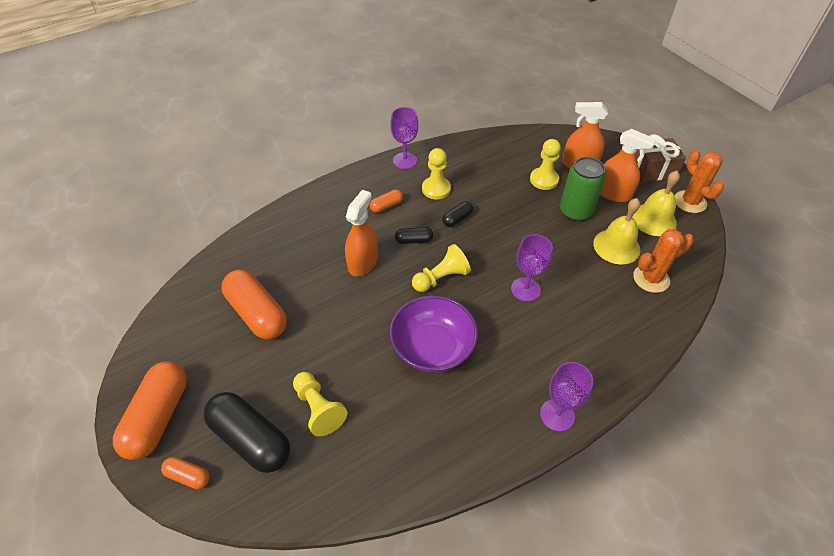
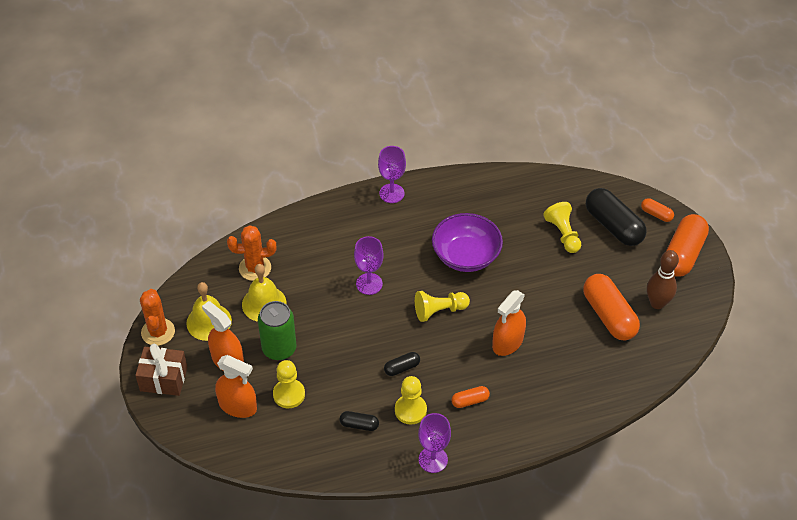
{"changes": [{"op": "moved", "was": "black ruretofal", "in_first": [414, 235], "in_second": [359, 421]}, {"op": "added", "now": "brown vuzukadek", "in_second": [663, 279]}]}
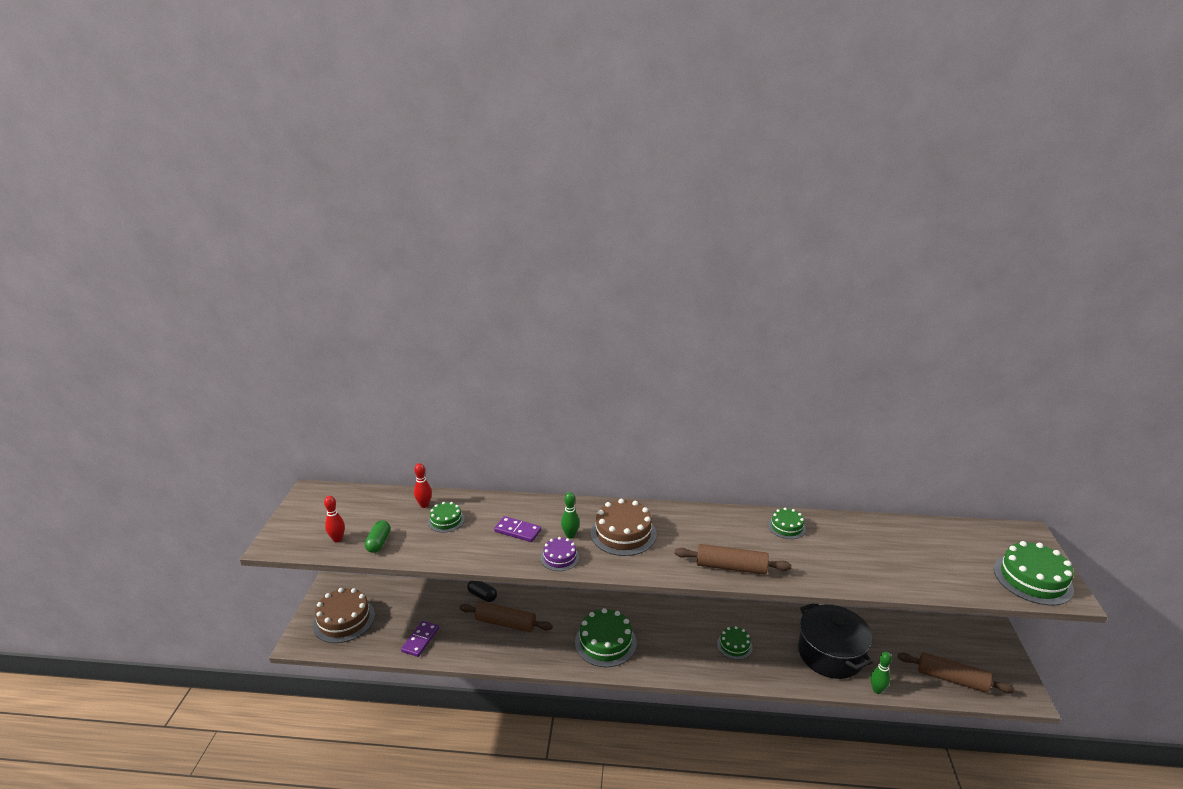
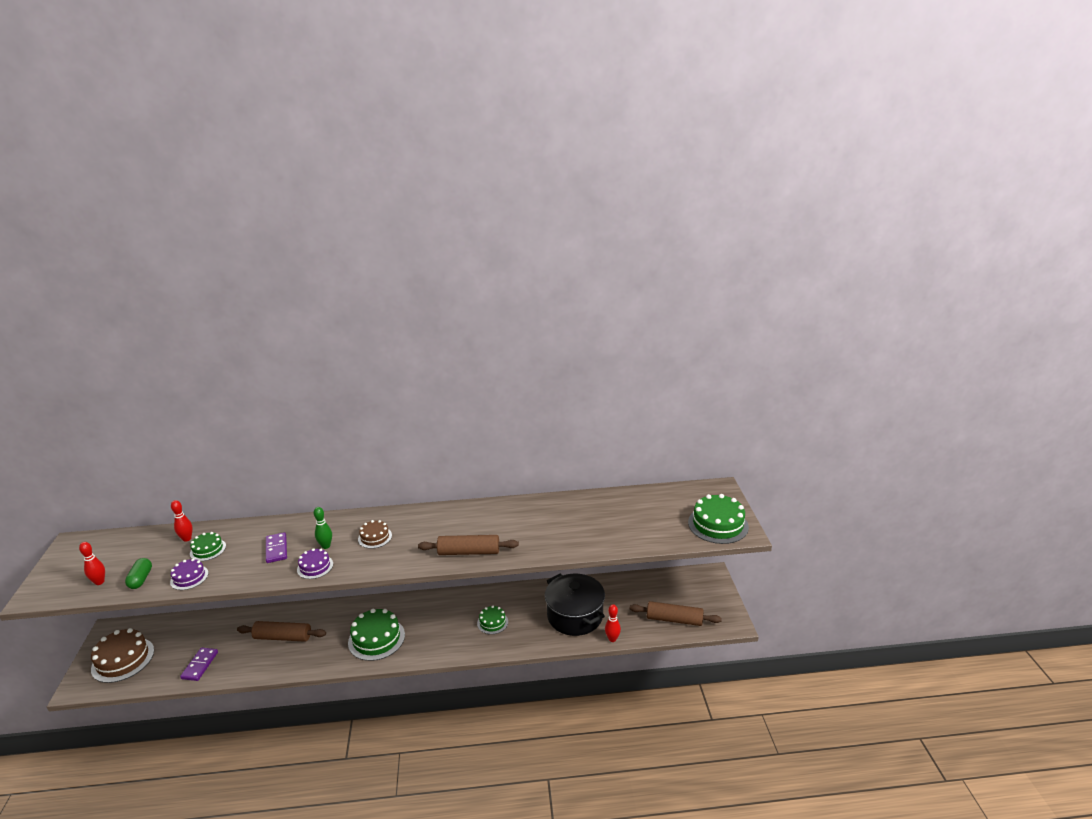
{"changes": [{"op": "resized", "was": "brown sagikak", "in_first": [624, 527], "in_second": [375, 534], "ratio": 0.57}, {"op": "removed", "was": "green sagikak", "in_first": [787, 523]}, {"op": "turned", "was": "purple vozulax", "in_first": [517, 529], "in_second": [276, 547], "clockwise": 60}, {"op": "removed", "was": "black ruretofal", "in_first": [482, 591]}, {"op": "recoloured", "was": "green vuzukadek", "now": "red vuzukadek", "in_first": [881, 673], "in_second": [613, 623]}, {"op": "added", "now": "purple sagikak", "in_second": [189, 574]}]}
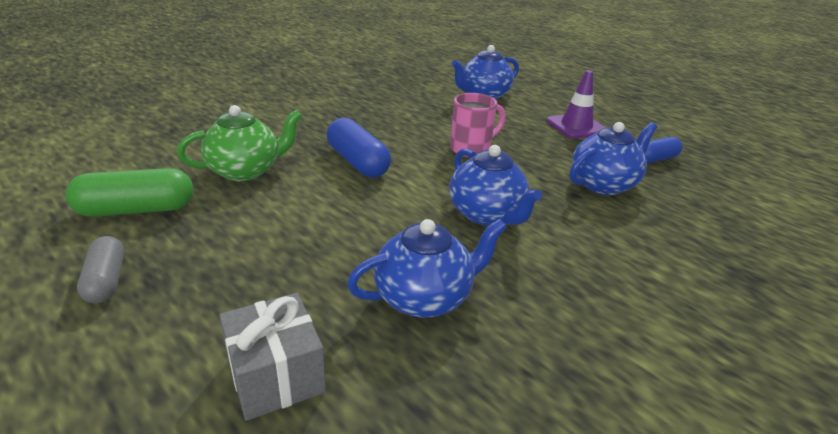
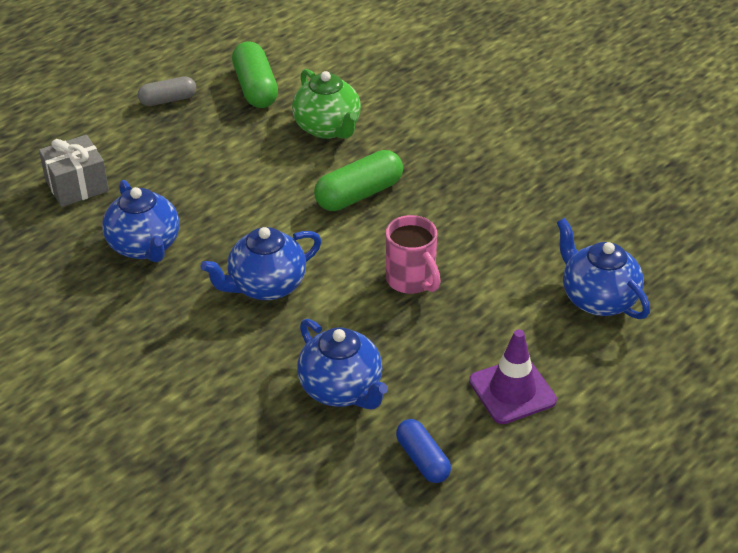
{"changes": [{"op": "recoloured", "was": "blue ruretofal", "now": "green ruretofal", "in_first": [359, 147], "in_second": [358, 180]}]}
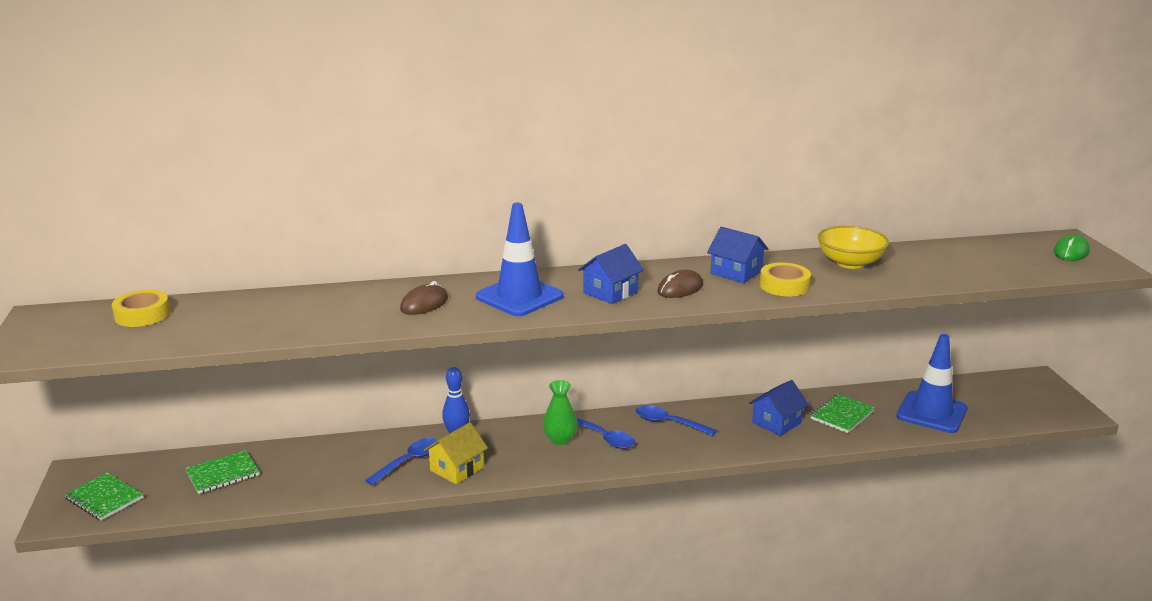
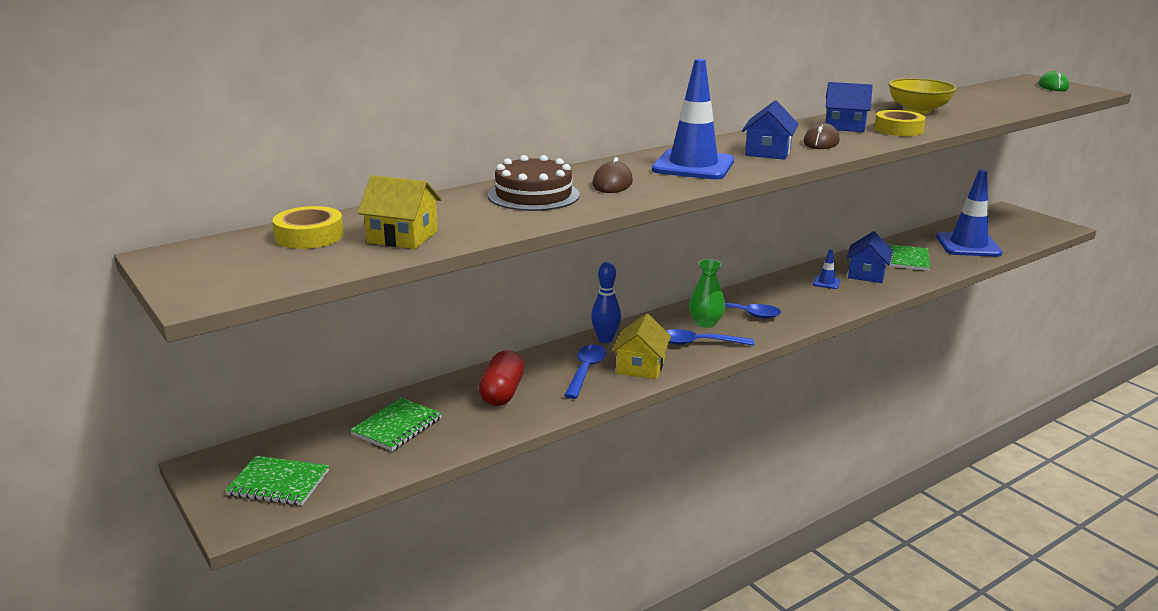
{"changes": [{"op": "moved", "was": "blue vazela", "in_first": [676, 420], "in_second": [709, 337]}, {"op": "added", "now": "brown sagikak", "in_second": [534, 183]}, {"op": "added", "now": "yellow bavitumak", "in_second": [400, 212]}, {"op": "added", "now": "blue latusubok", "in_second": [826, 269]}, {"op": "added", "now": "red ruretofal", "in_second": [501, 378]}]}
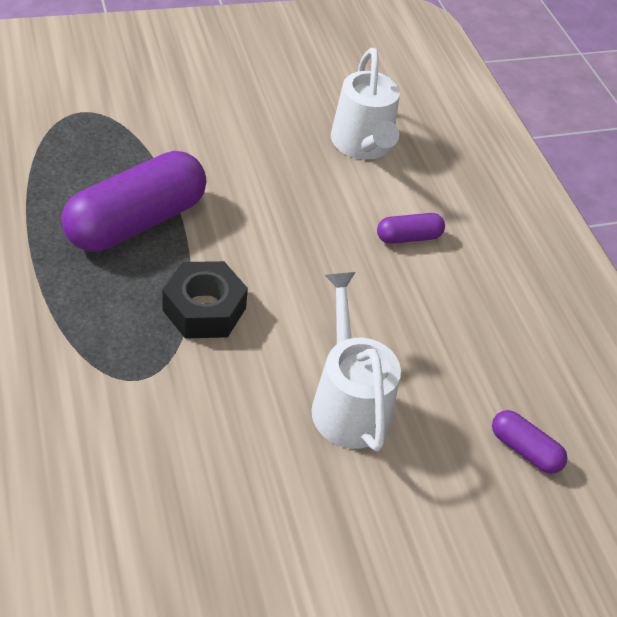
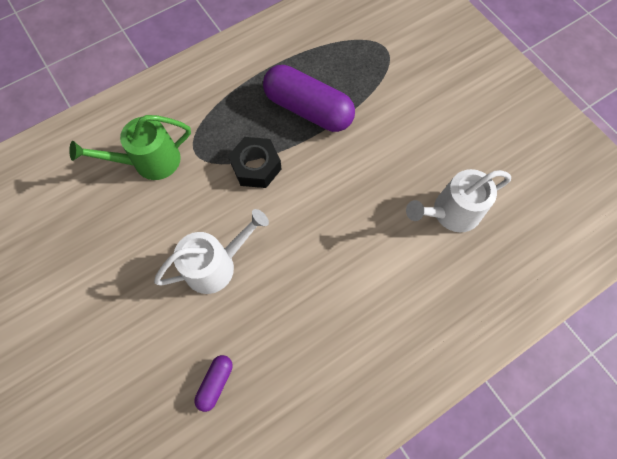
{"changes": [{"op": "removed", "was": "purple ruretofal", "in_first": [411, 228]}, {"op": "added", "now": "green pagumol", "in_second": [130, 147]}]}
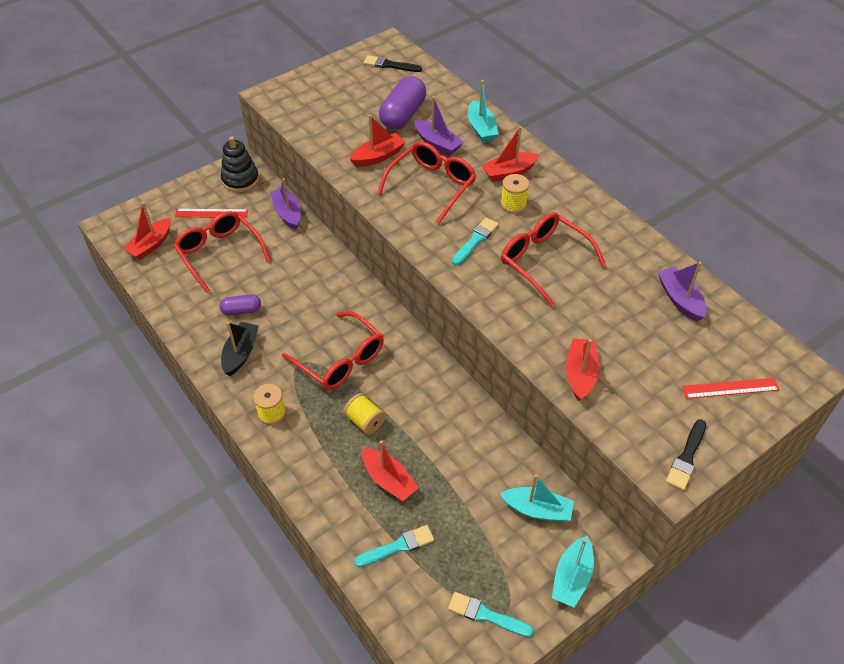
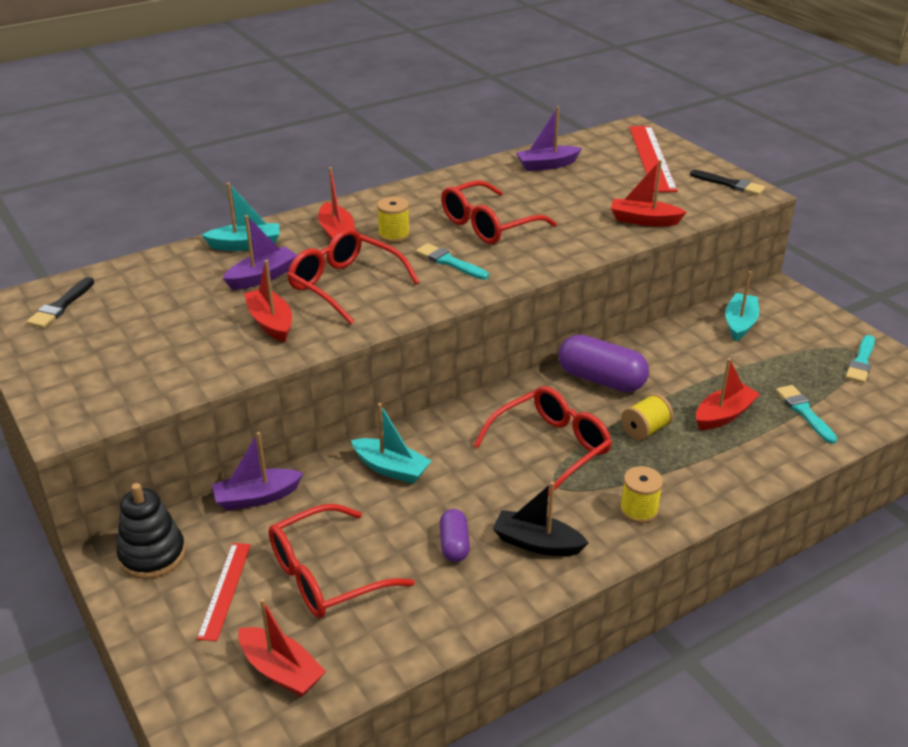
{"changes": [{"op": "moved", "was": "purple ruretofal", "in_first": [402, 102], "in_second": [603, 363]}, {"op": "resized", "was": "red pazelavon", "in_first": [730, 388], "in_second": [653, 159], "ratio": 1.75}, {"op": "moved", "was": "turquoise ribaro", "in_first": [573, 572], "in_second": [391, 443]}]}
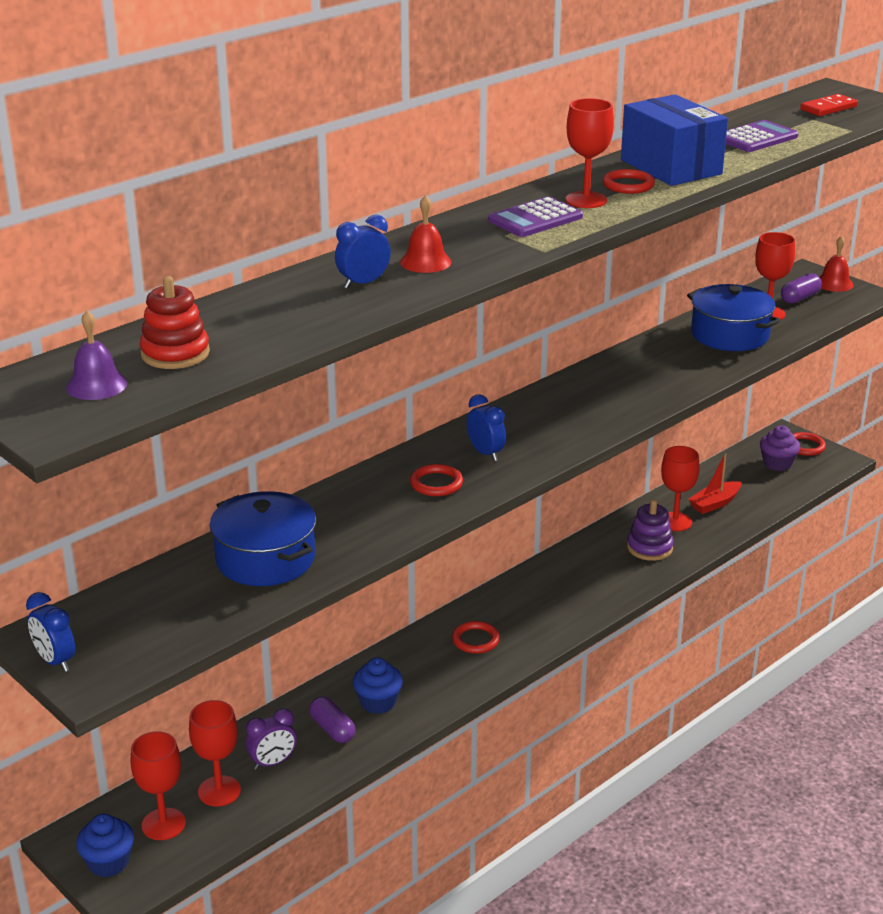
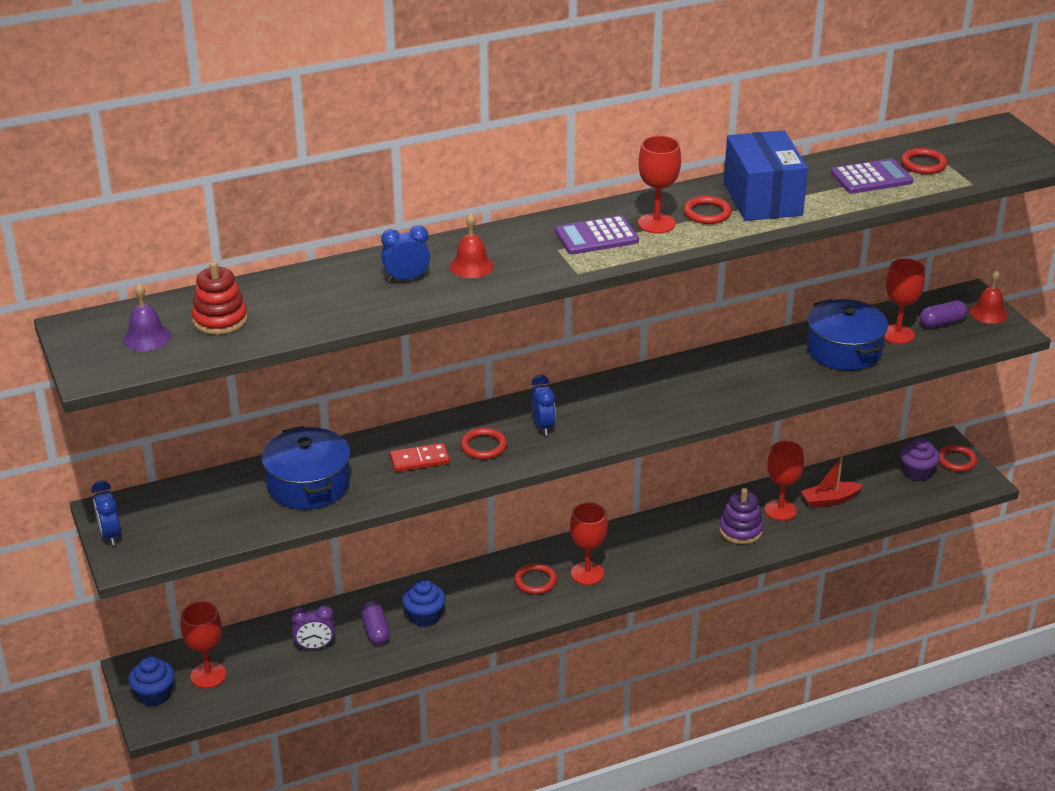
{"changes": [{"op": "moved", "was": "red vozulax", "in_first": [829, 105], "in_second": [420, 457]}, {"op": "moved", "was": "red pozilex", "in_first": [215, 753], "in_second": [589, 543]}, {"op": "added", "now": "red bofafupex", "in_second": [924, 161]}]}
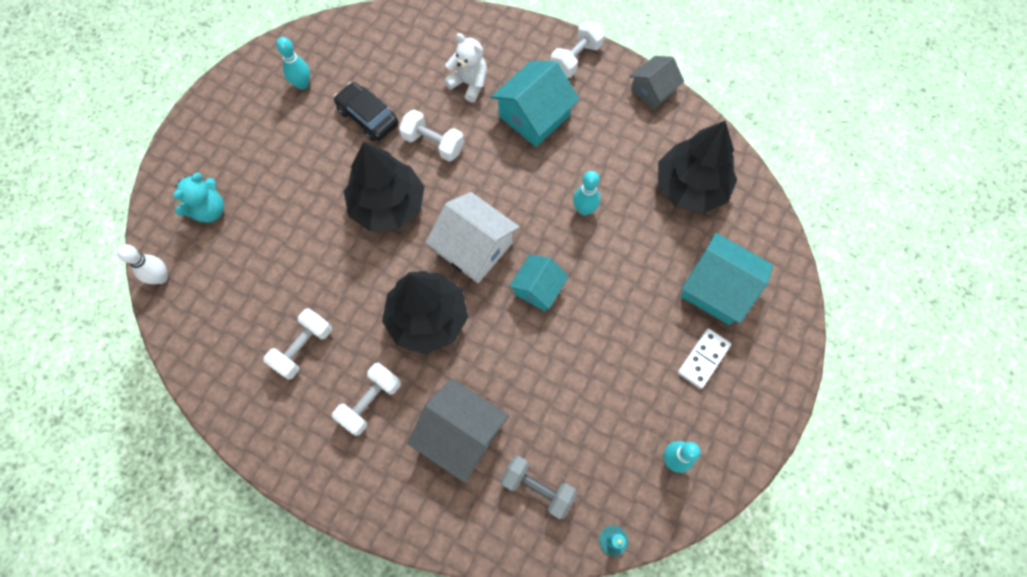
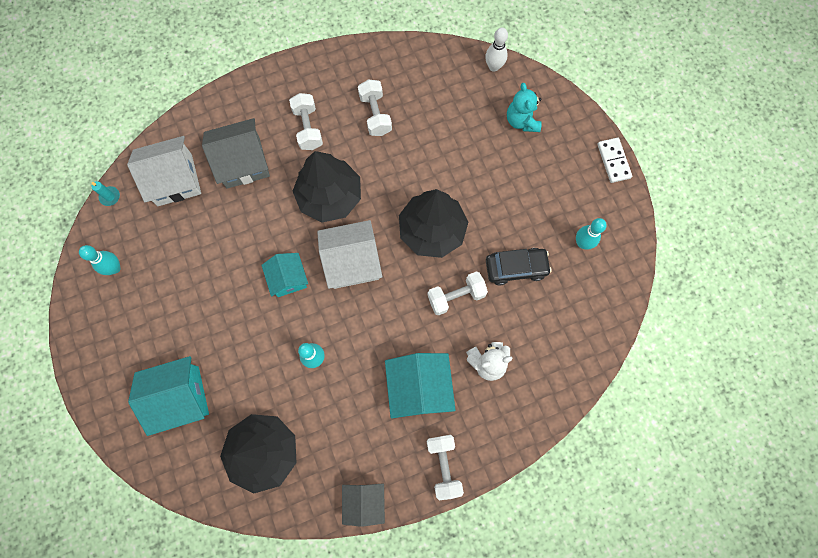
{"changes": [{"op": "moved", "was": "white vozulax", "in_first": [704, 358], "in_second": [614, 160]}, {"op": "replaced", "was": "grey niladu", "now": "white bavitumak", "in_first": [538, 487], "in_second": [164, 171]}]}
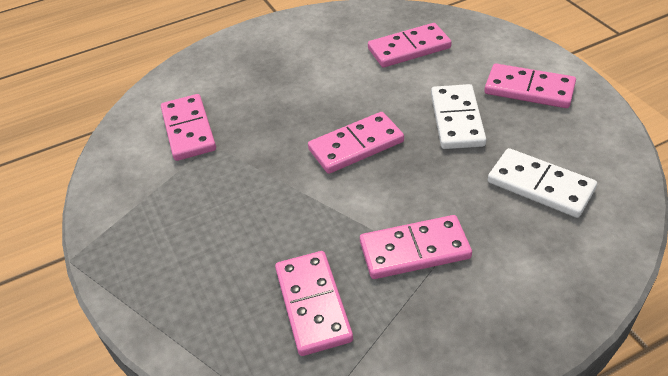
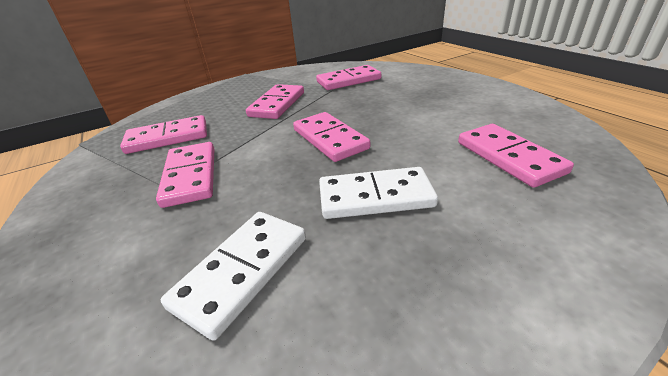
{"changes": [{"op": "moved", "was": "pink vozulax", "in_first": [530, 86], "in_second": [275, 101]}]}
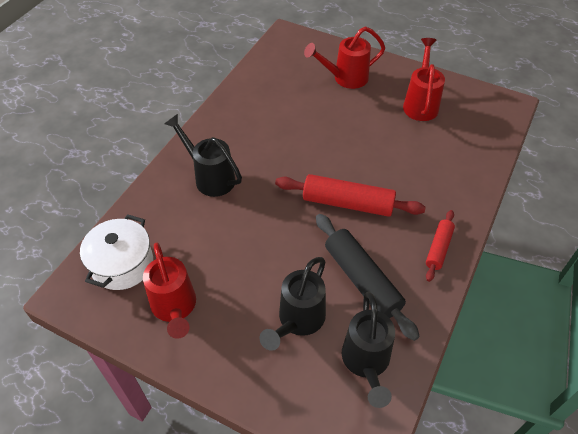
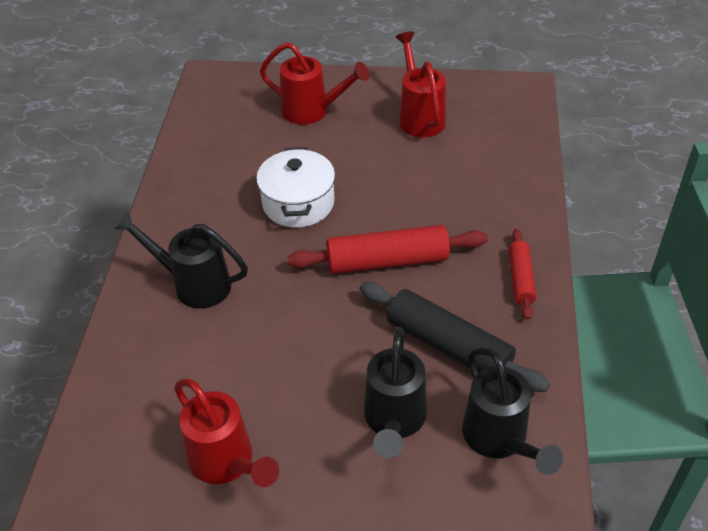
{"changes": [{"op": "turned", "was": "red pagumol", "in_first": [344, 57], "in_second": [315, 83], "clockwise": -120}, {"op": "moved", "was": "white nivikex", "in_first": [116, 252], "in_second": [295, 187]}]}
